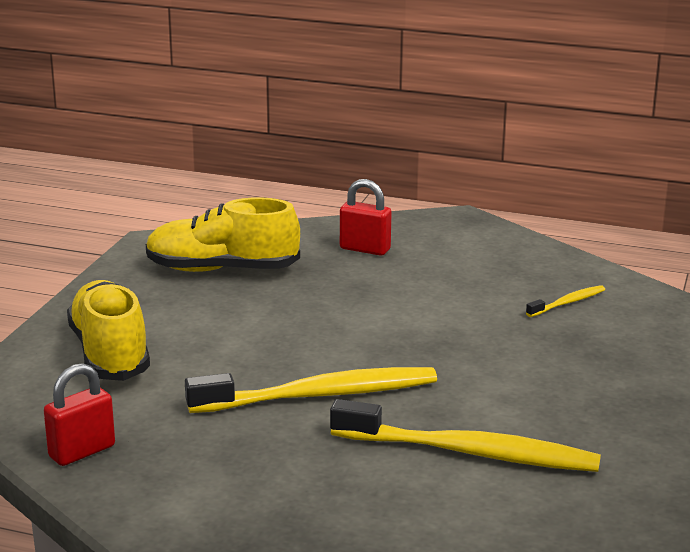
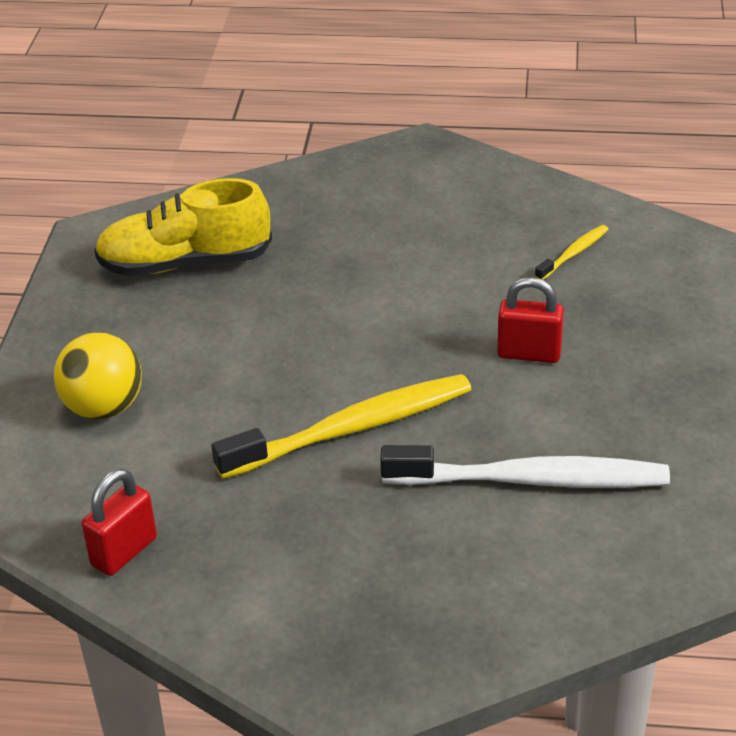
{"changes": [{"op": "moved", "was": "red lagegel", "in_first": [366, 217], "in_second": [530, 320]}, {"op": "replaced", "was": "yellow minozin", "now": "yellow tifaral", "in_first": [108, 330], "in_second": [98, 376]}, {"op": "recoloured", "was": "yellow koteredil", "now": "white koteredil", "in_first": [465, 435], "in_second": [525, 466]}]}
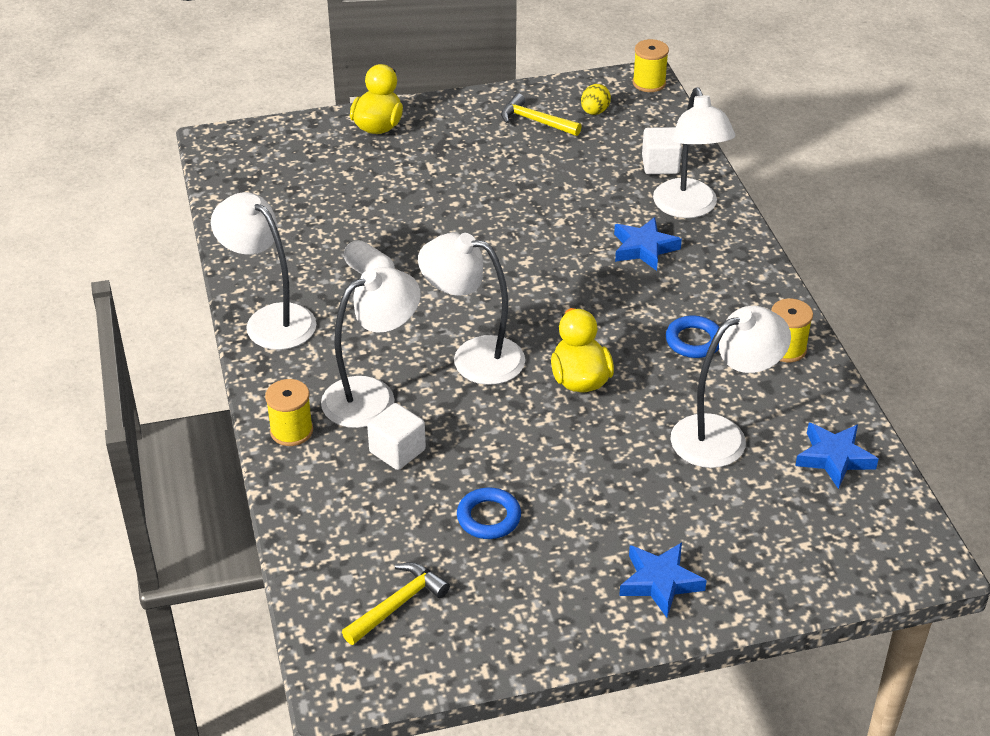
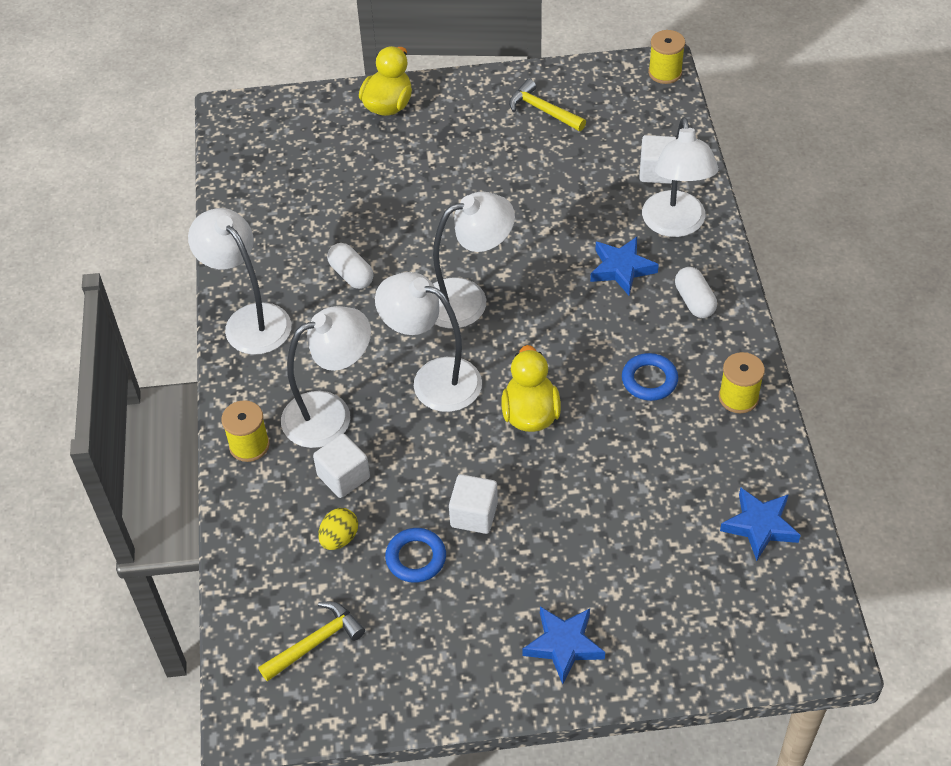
{"changes": [{"op": "moved", "was": "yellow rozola", "in_first": [596, 99], "in_second": [338, 529]}, {"op": "moved", "was": "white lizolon", "in_first": [730, 387], "in_second": [474, 260]}, {"op": "added", "now": "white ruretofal", "in_second": [696, 292]}, {"op": "added", "now": "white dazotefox", "in_second": [473, 504]}]}
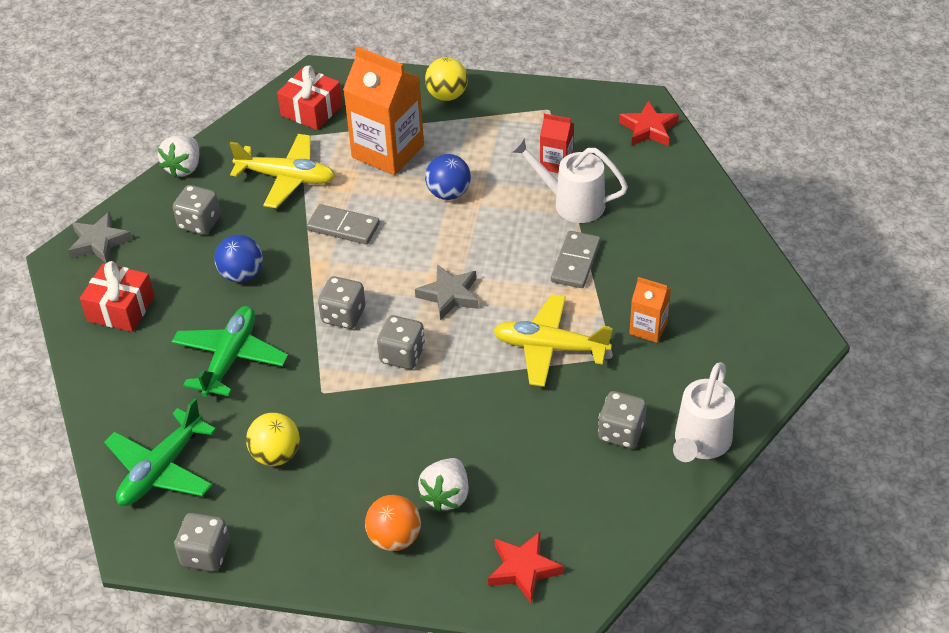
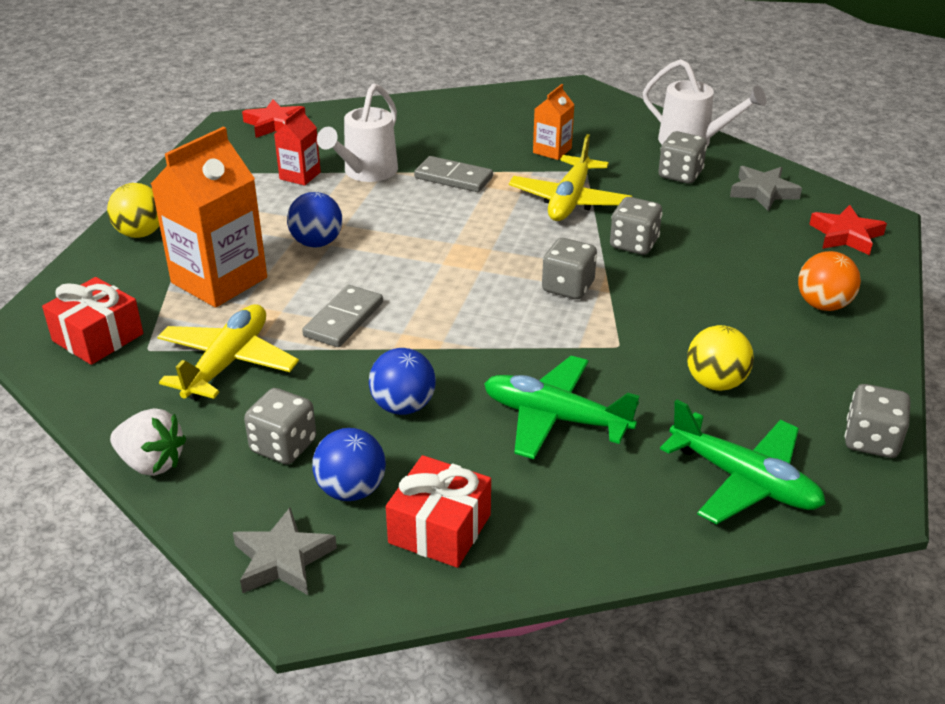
{"changes": [{"op": "moved", "was": "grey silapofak", "in_first": [447, 292], "in_second": [766, 188]}, {"op": "moved", "was": "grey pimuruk", "in_first": [342, 302], "in_second": [636, 226]}, {"op": "removed", "was": "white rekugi", "in_first": [443, 485]}, {"op": "added", "now": "blue tifaral", "in_second": [349, 464]}]}
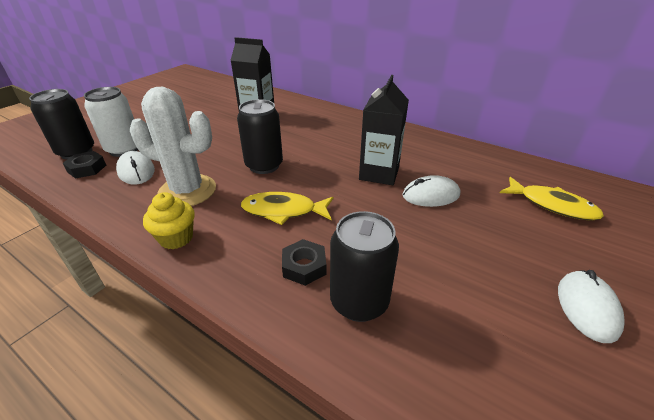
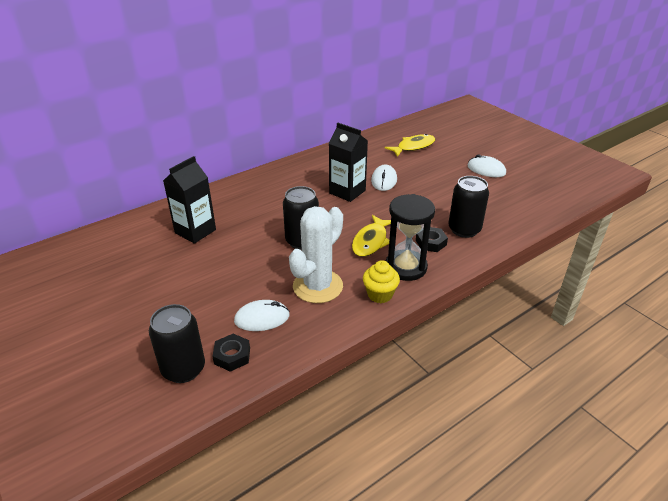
{"changes": [{"op": "removed", "was": "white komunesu", "in_first": [111, 122]}, {"op": "added", "now": "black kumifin", "in_second": [410, 237]}]}
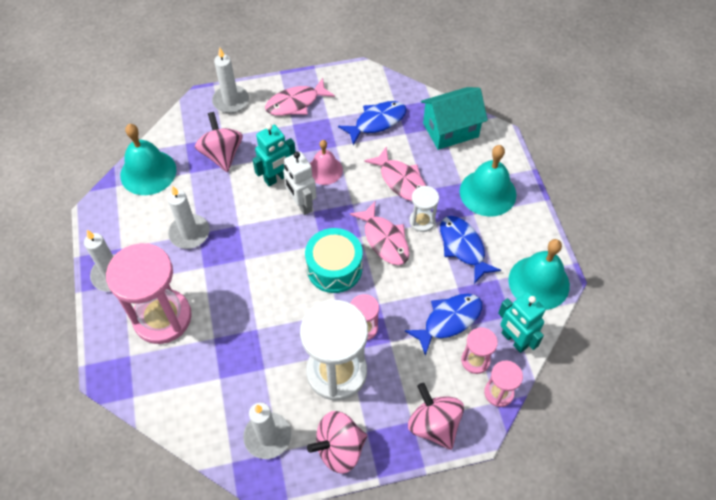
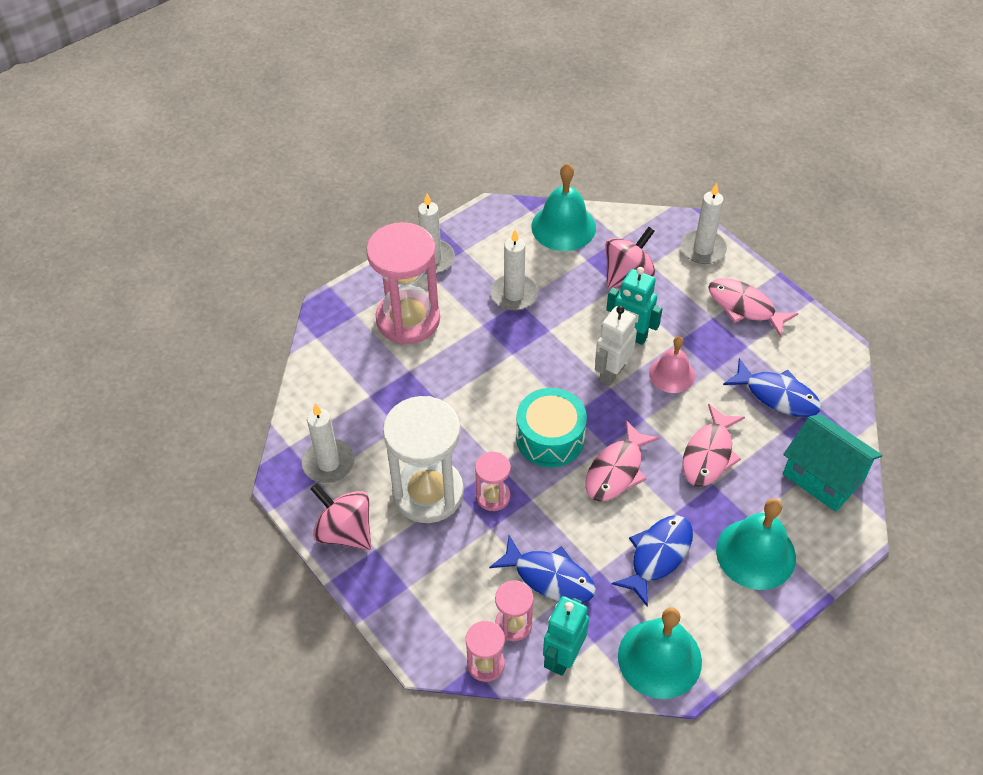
{"changes": [{"op": "removed", "was": "white kumifin", "in_first": [424, 209]}, {"op": "removed", "was": "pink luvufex", "in_first": [436, 416]}]}
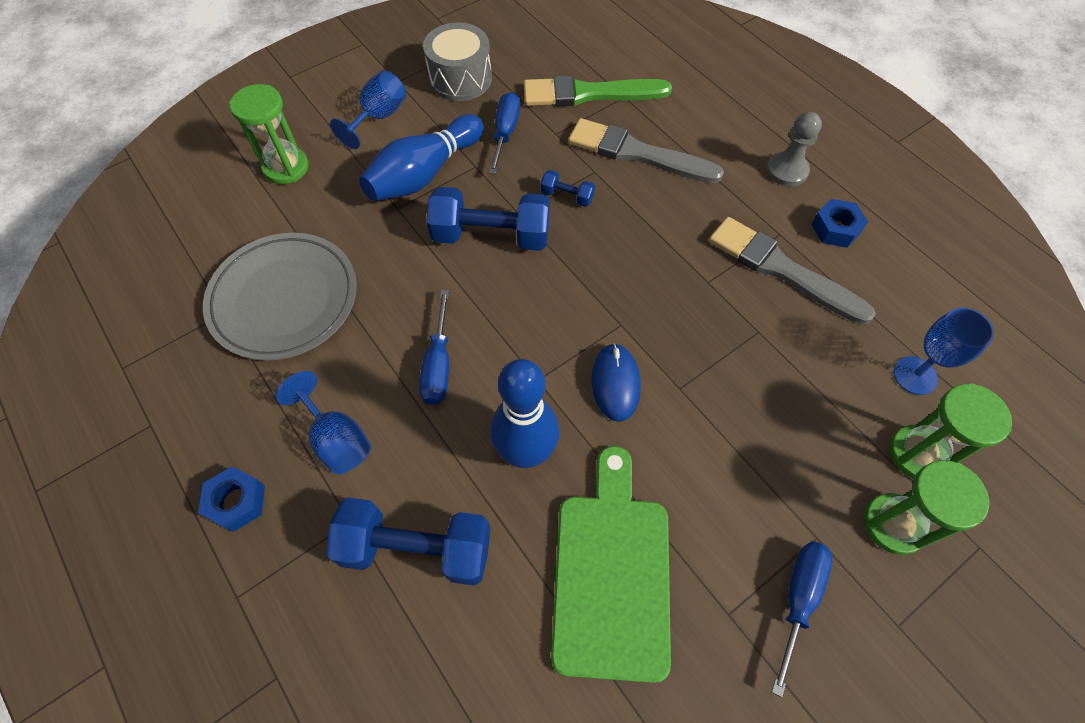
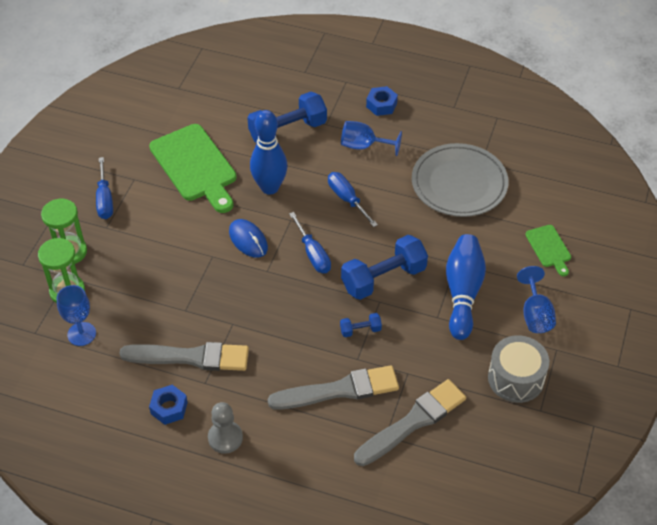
{"changes": [{"op": "recoloured", "was": "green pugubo", "now": "grey pugubo", "in_first": [598, 90], "in_second": [410, 422]}, {"op": "replaced", "was": "green kumifin", "now": "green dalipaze", "in_first": [269, 134], "in_second": [548, 251]}, {"op": "moved", "was": "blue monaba", "in_first": [504, 133], "in_second": [310, 242]}]}
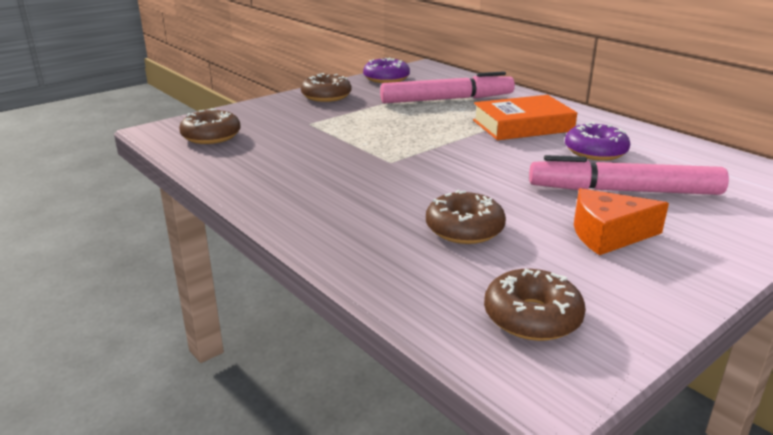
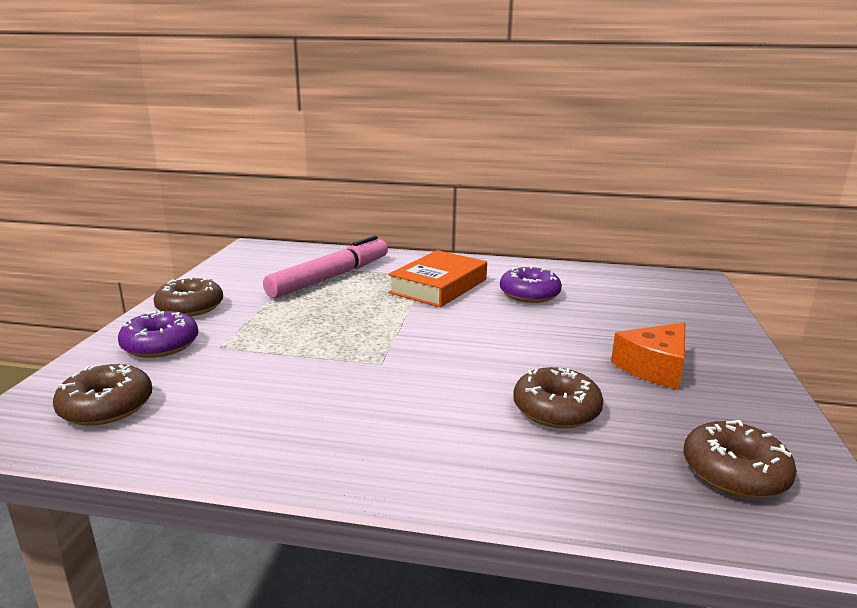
{"changes": [{"op": "moved", "was": "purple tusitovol", "in_first": [386, 70], "in_second": [158, 334]}, {"op": "removed", "was": "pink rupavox", "in_first": [629, 175]}]}
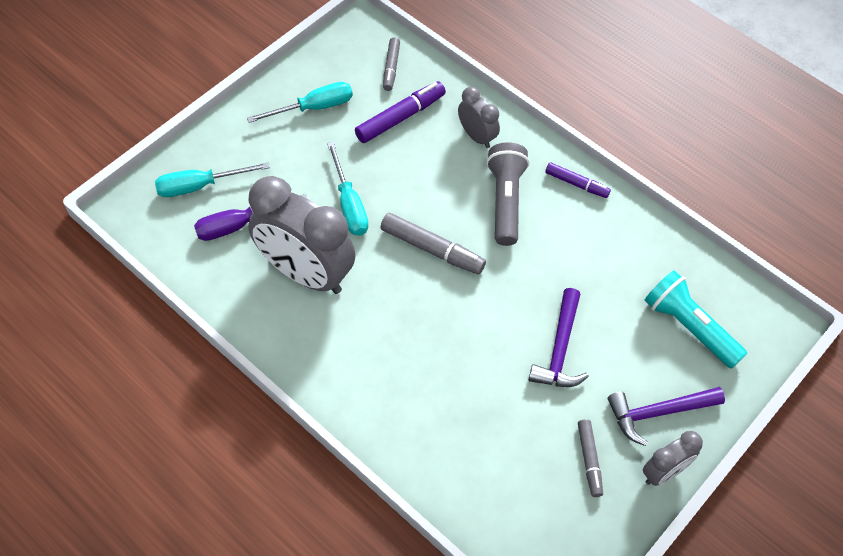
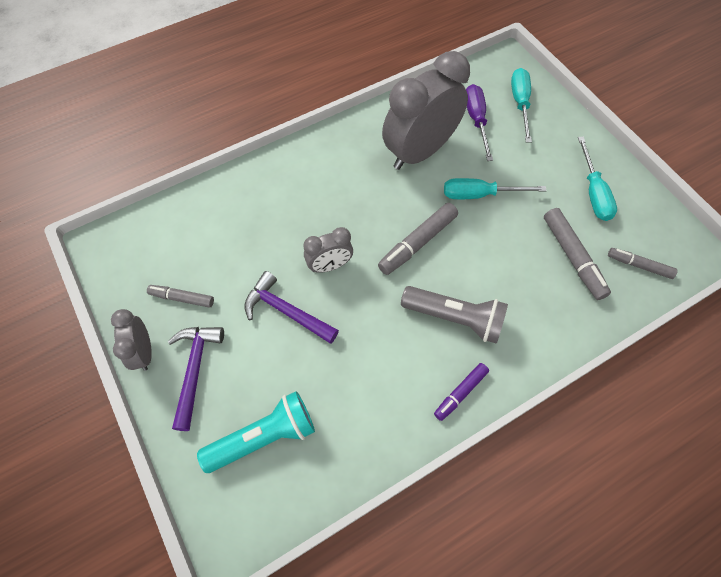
{"changes": [{"op": "recoloured", "was": "purple rupavox", "now": "grey rupavox", "in_first": [400, 112], "in_second": [577, 254]}, {"op": "moved", "was": "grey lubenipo", "in_first": [479, 117], "in_second": [328, 250]}]}
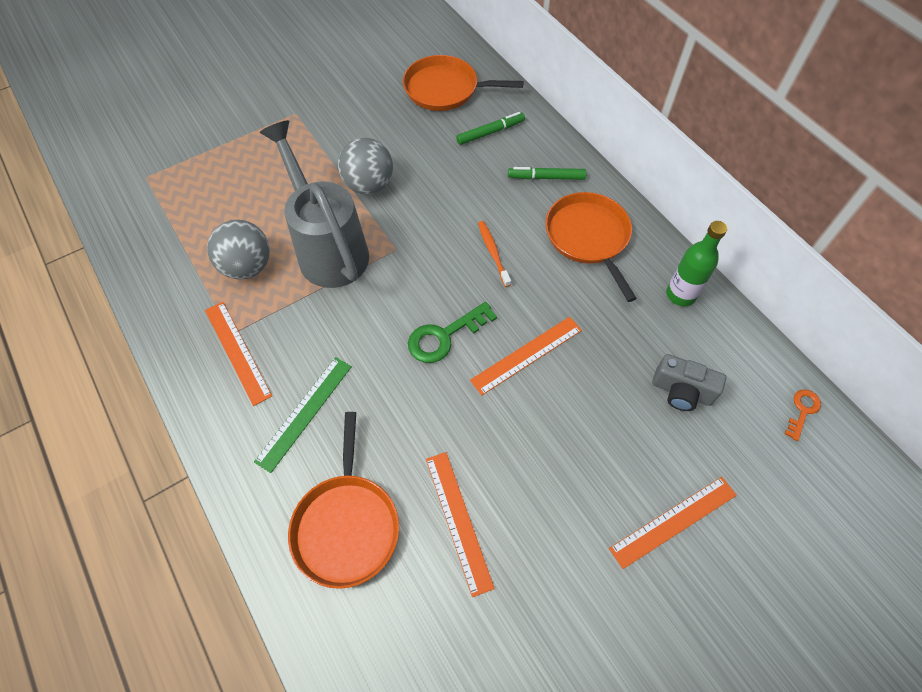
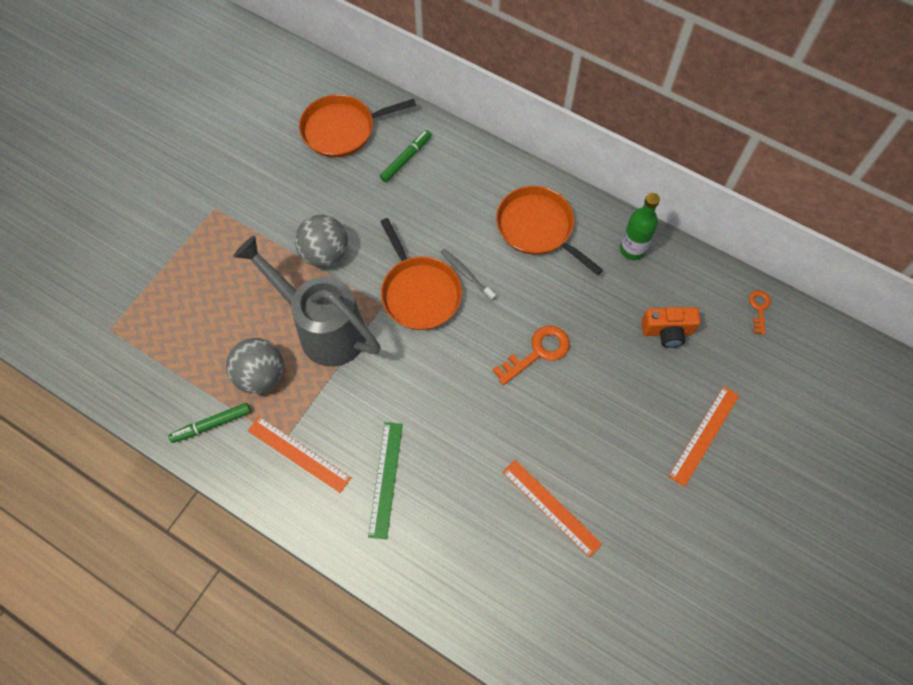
{"changes": [{"op": "moved", "was": "green rupavox", "in_first": [547, 173], "in_second": [209, 423]}, {"op": "recoloured", "was": "orange koteredil", "now": "grey koteredil", "in_first": [494, 254], "in_second": [468, 275]}, {"op": "removed", "was": "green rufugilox", "in_first": [452, 332]}, {"op": "replaced", "was": "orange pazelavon", "now": "orange rufugilox", "in_first": [526, 356], "in_second": [531, 355]}, {"op": "recoloured", "was": "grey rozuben", "now": "orange rozuben", "in_first": [689, 382], "in_second": [671, 327]}, {"op": "moved", "was": "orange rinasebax", "in_first": [343, 500], "in_second": [421, 274]}]}
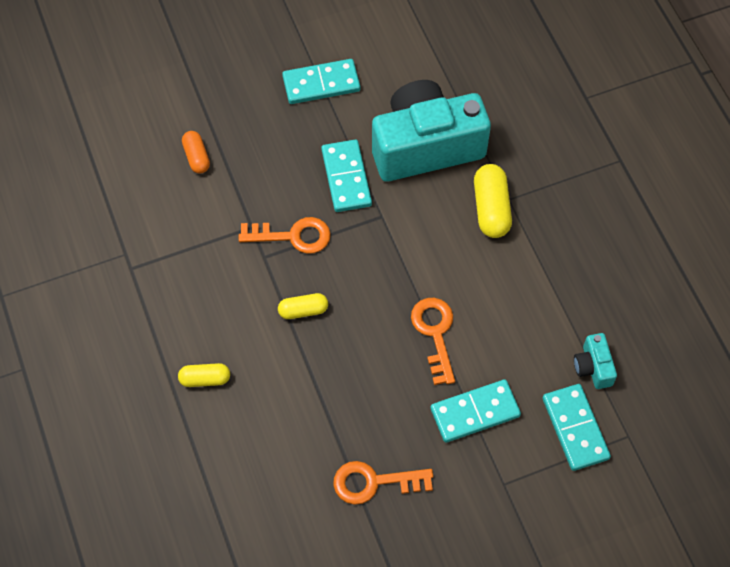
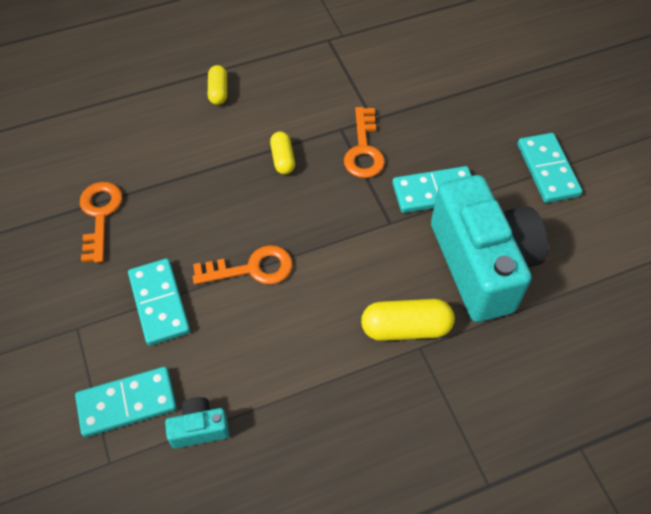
{"changes": [{"op": "removed", "was": "orange ruretofal", "in_first": [196, 152]}]}
